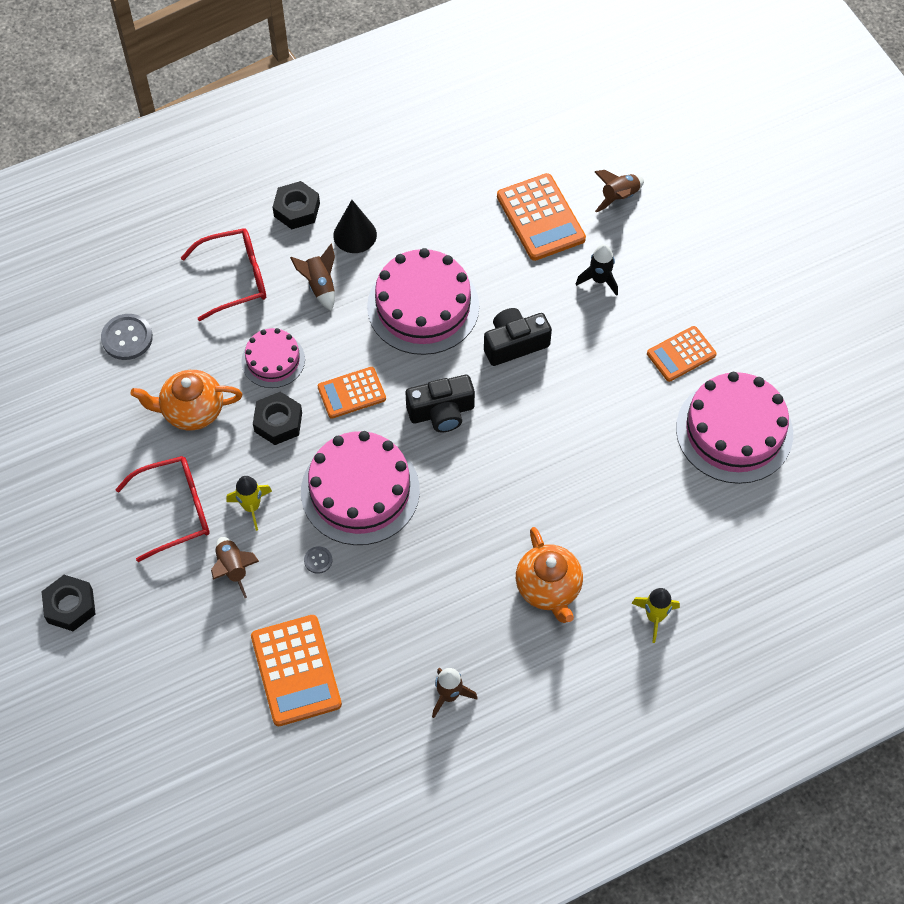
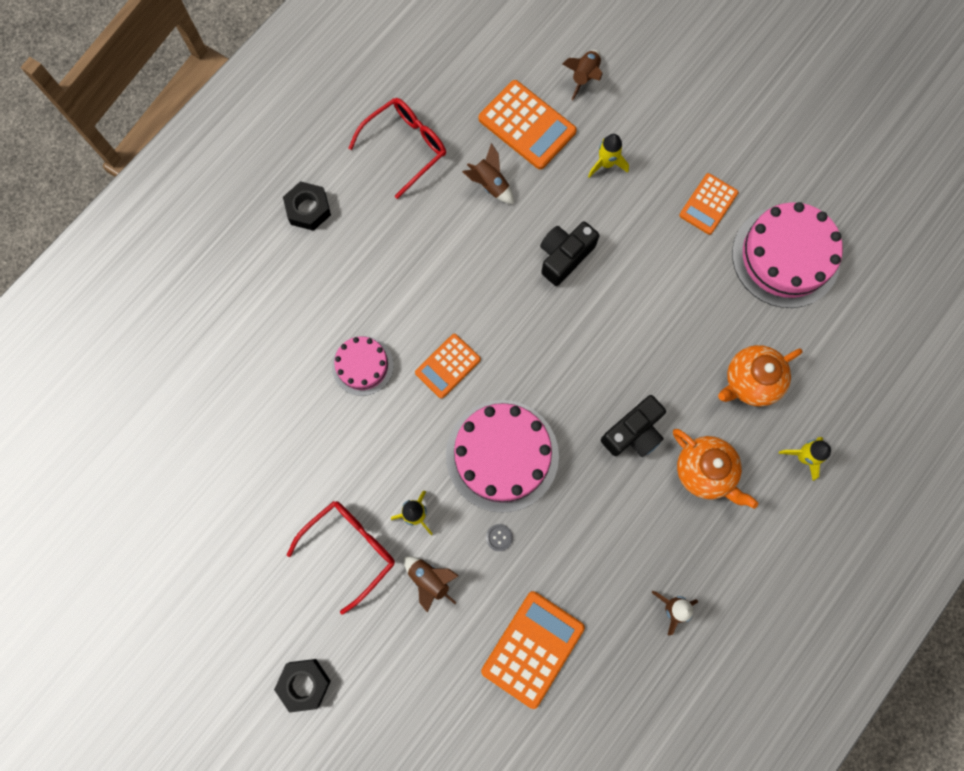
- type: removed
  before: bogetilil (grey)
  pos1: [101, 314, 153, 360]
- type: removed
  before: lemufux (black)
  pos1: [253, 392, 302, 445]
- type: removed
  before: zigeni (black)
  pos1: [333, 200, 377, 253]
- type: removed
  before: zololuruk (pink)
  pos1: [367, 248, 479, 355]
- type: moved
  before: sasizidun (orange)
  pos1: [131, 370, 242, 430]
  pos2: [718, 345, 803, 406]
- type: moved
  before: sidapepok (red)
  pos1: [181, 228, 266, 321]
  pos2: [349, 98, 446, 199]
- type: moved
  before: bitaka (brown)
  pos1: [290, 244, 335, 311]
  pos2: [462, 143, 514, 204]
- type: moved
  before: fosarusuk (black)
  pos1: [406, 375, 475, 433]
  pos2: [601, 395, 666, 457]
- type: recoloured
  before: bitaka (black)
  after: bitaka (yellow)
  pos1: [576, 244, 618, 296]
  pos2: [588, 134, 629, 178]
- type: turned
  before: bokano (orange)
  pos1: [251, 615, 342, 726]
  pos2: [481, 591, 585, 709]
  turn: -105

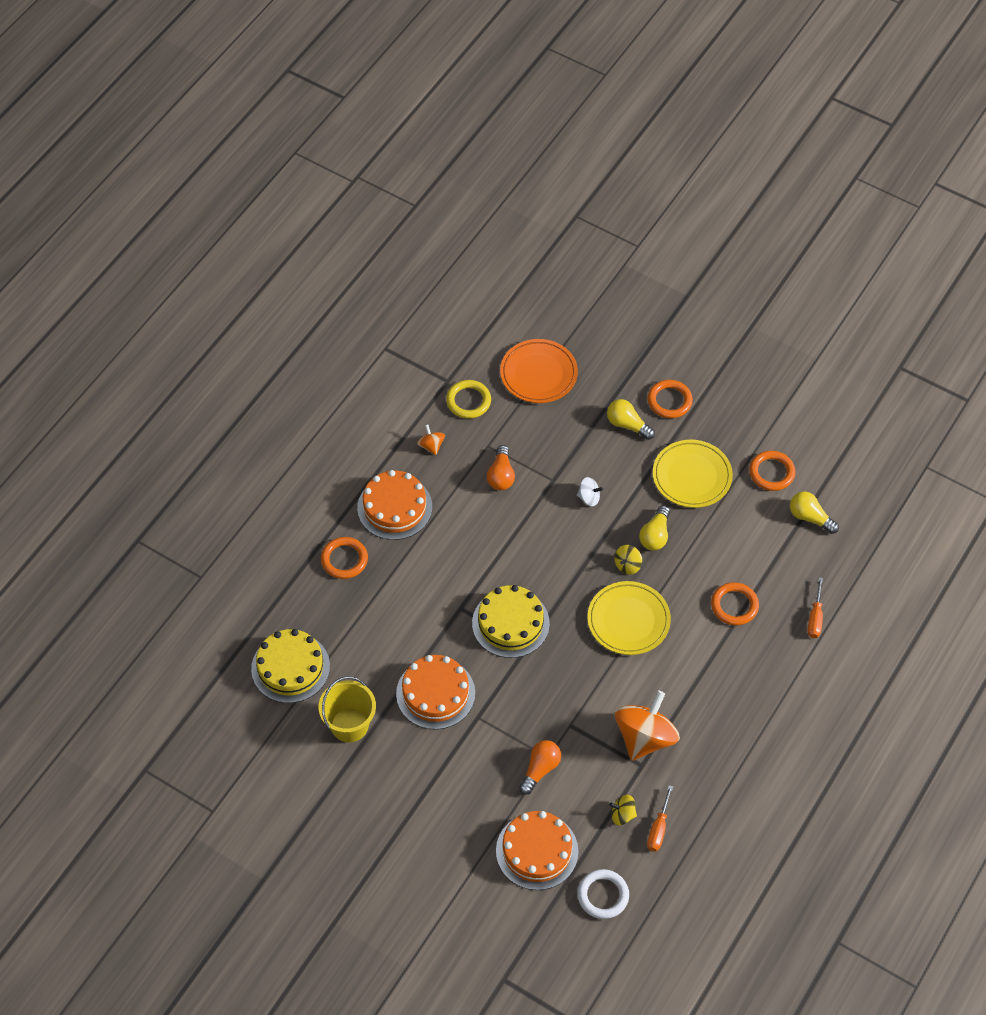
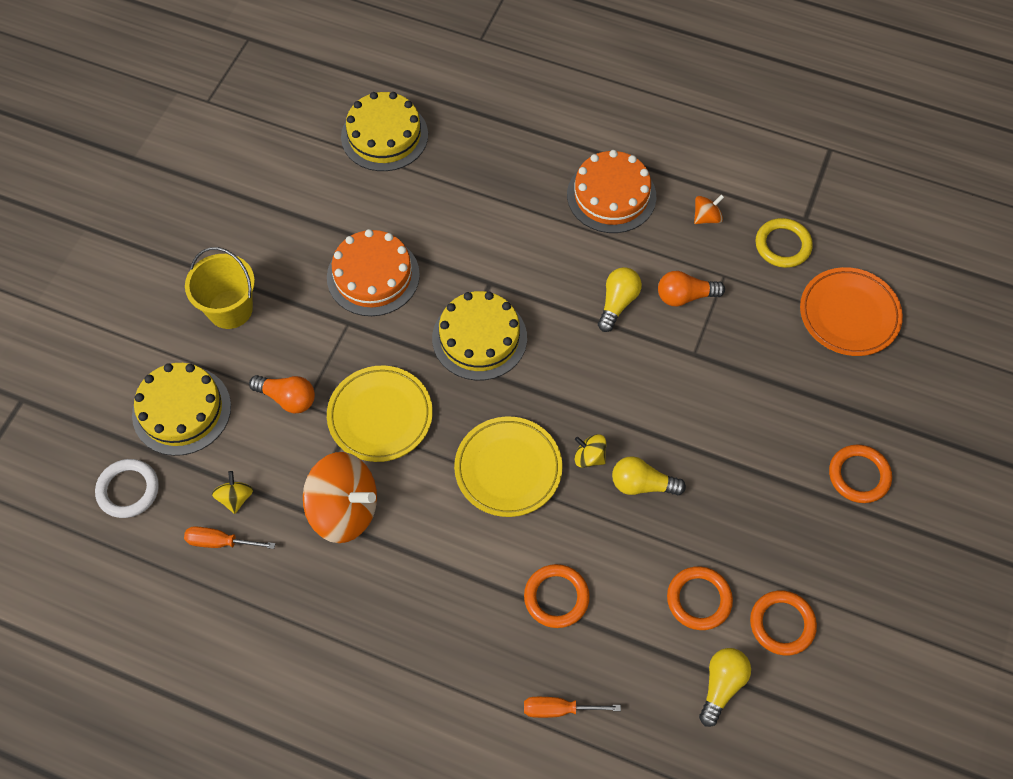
- type: removed
  before: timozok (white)
  pos1: [577, 477, 603, 506]
- type: moved
  before: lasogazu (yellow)
  pos1: [319, 676, 376, 742]
  pos2: [185, 247, 255, 329]
- type: moved
  before: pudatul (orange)
  pos1: [321, 537, 368, 579]
  pos2: [667, 566, 733, 630]
- type: moved
  before: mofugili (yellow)
  pos1: [607, 399, 655, 440]
  pos2: [598, 267, 642, 332]
- type: moved
  before: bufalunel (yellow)
  pos1: [653, 440, 733, 508]
  pos2: [327, 366, 433, 462]
- type: recoloured
  before: zololuruk (orange)
  after: zololuruk (yellow)
  pos1: [496, 811, 578, 890]
  pos2: [132, 363, 231, 456]

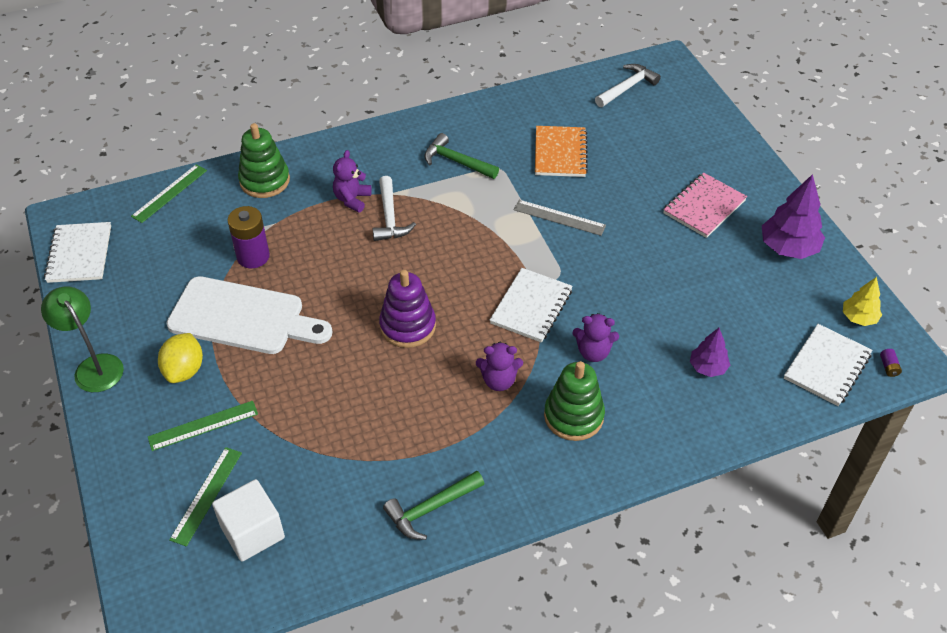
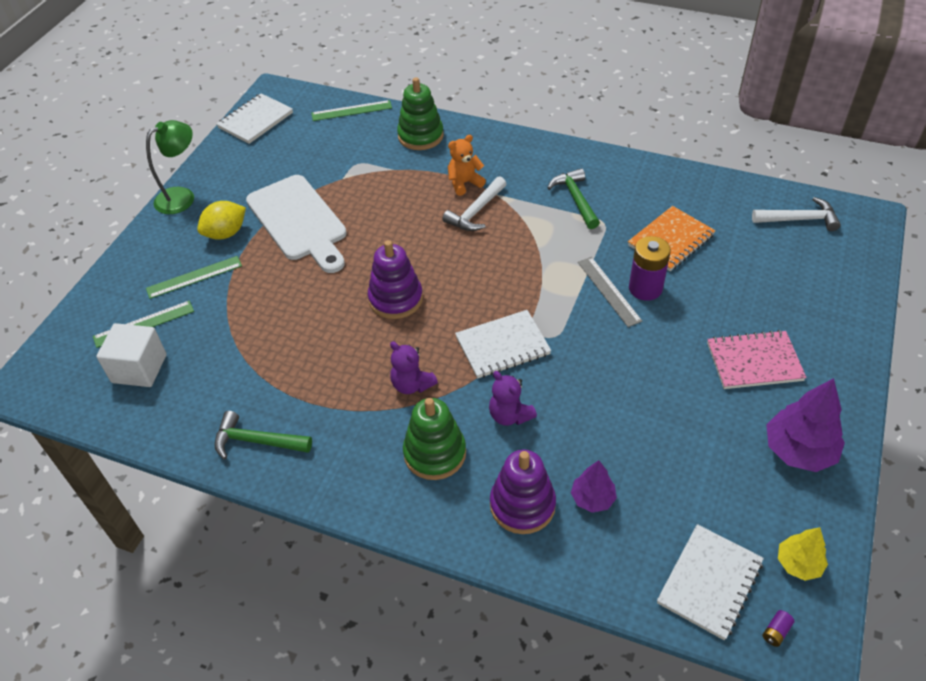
- type: added
  after: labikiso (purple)
  pos2: [490, 450, 556, 534]
- type: moved
  before: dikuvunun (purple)
  pos1: [227, 206, 270, 268]
  pos2: [629, 236, 671, 301]
- type: recoloured
  before: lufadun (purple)
  after: lufadun (orange)
  pos1: [333, 150, 372, 212]
  pos2: [448, 135, 486, 196]
- type: turned
  before: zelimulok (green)
  pos1: [41, 286, 124, 392]
  pos2: [146, 120, 194, 214]
  turn: 45
- type: turned
  before: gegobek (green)
  pos1: [148, 401, 258, 451]
  pos2: [146, 256, 242, 299]
  turn: -45
- type: turned
  before: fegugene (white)
  pos1: [784, 324, 872, 406]
  pos2: [657, 524, 764, 640]
  turn: -45

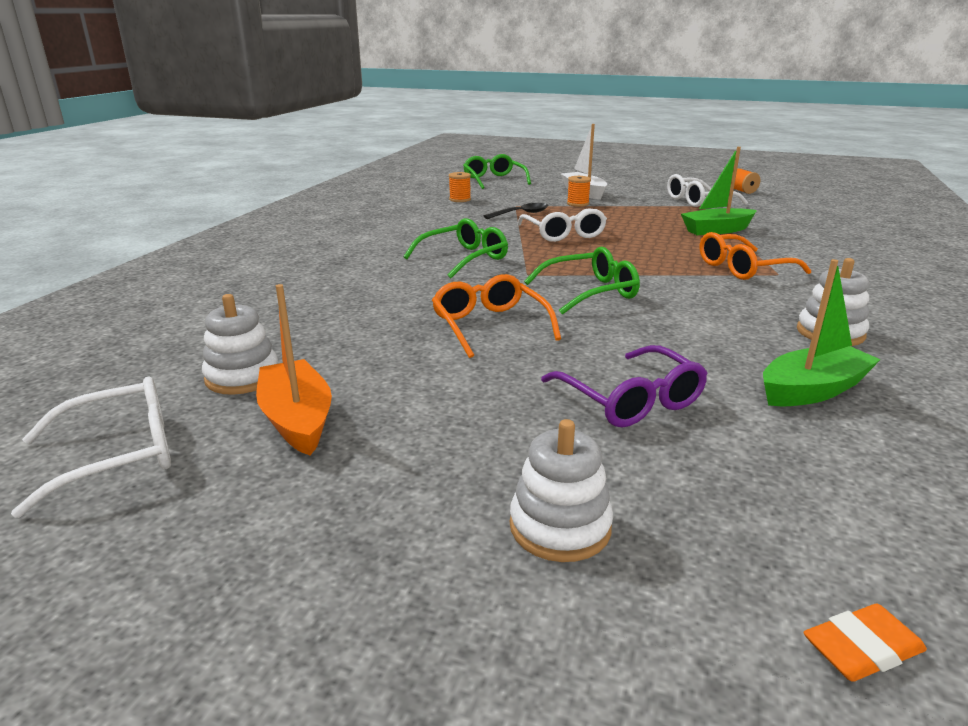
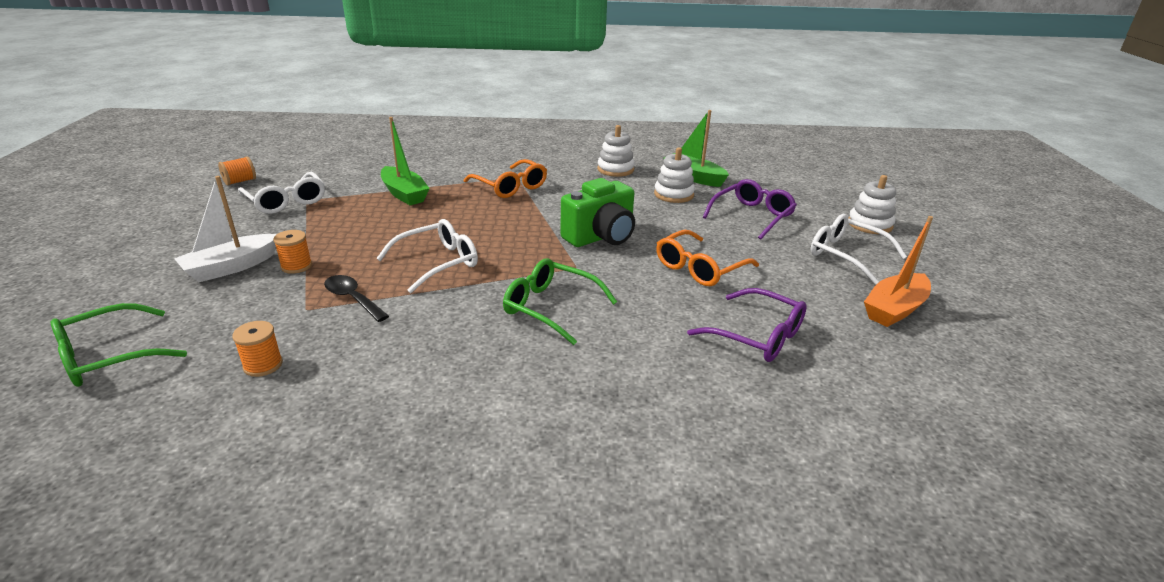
- type: removed
  before: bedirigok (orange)
  pos1: [804, 604, 927, 682]
- type: added
  after: sidapepok (purple)
  pos2: [687, 288, 807, 362]
- type: moved
  before: sidapepok (white)
  pos1: [11, 377, 171, 518]
  pos2: [811, 214, 907, 285]
- type: moved
  before: labikiso (white)
  pos1: [202, 294, 278, 395]
  pos2: [654, 147, 695, 203]
- type: replaced
  before: sidapepok (green)
  after: fosarusuk (green)
  pos1: [524, 247, 640, 314]
  pos2: [560, 178, 635, 247]

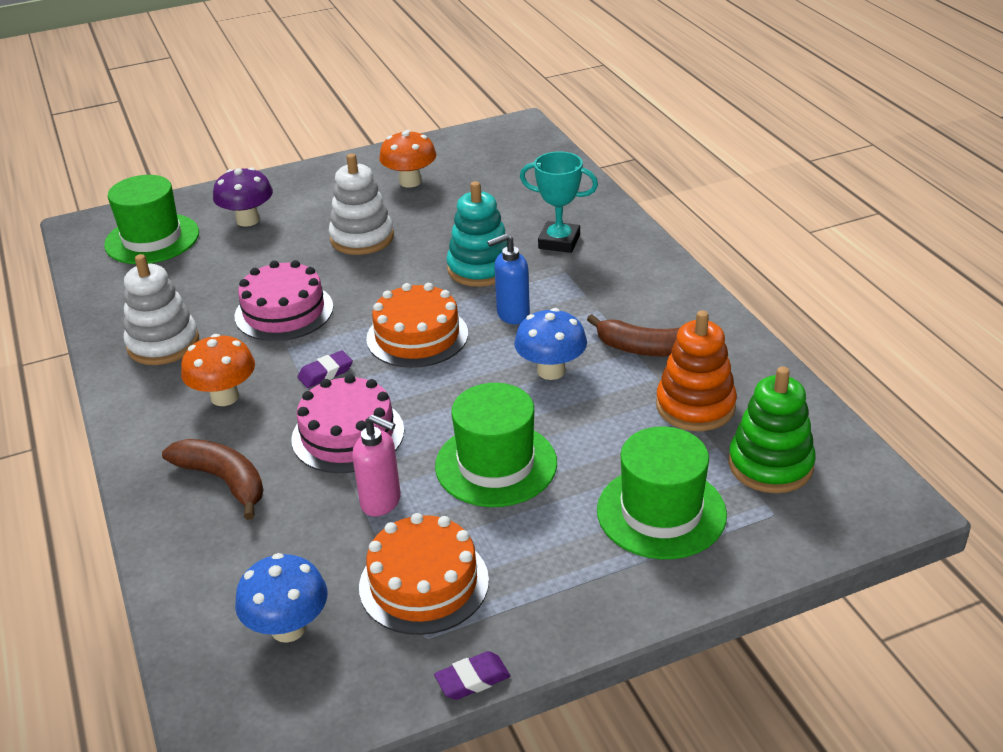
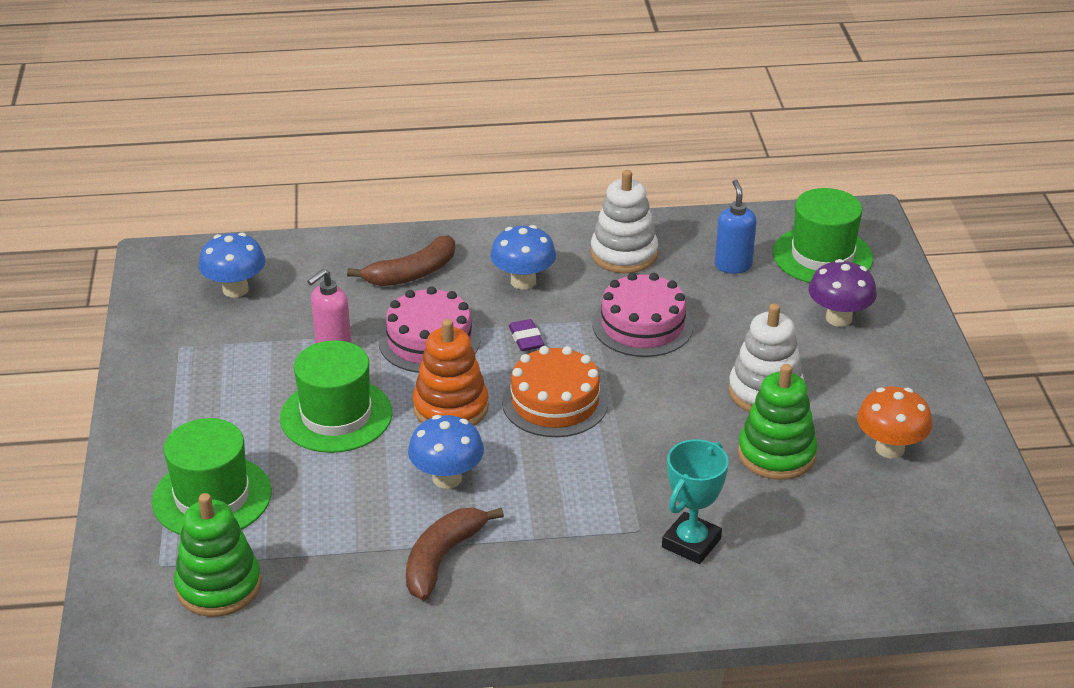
- type: removed
  before: zololuruk (orange)
  pos1: [359, 513, 489, 635]
- type: removed
  before: bedirigok (purple)
  pos1: [434, 651, 510, 700]
- type: removed
  before: labikiso (turquoise)
  pos1: [446, 181, 507, 287]
- type: added
  after: labikiso (green)
  pos2: [738, 364, 817, 480]
- type: moved
  before: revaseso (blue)
  pos1: [487, 233, 530, 324]
  pos2: [715, 179, 757, 274]
- type: moved
  before: labikiso (orange)
  pos1: [656, 311, 737, 431]
  pos2: [413, 319, 489, 426]
- type: recoloured
  before: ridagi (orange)
  after: ridagi (blue)
  pos1: [181, 334, 255, 406]
  pos2: [490, 225, 556, 289]

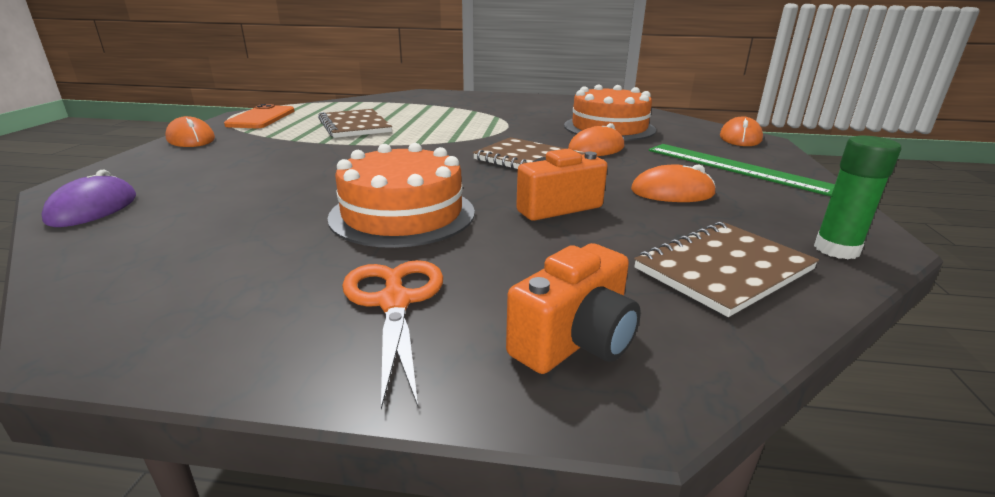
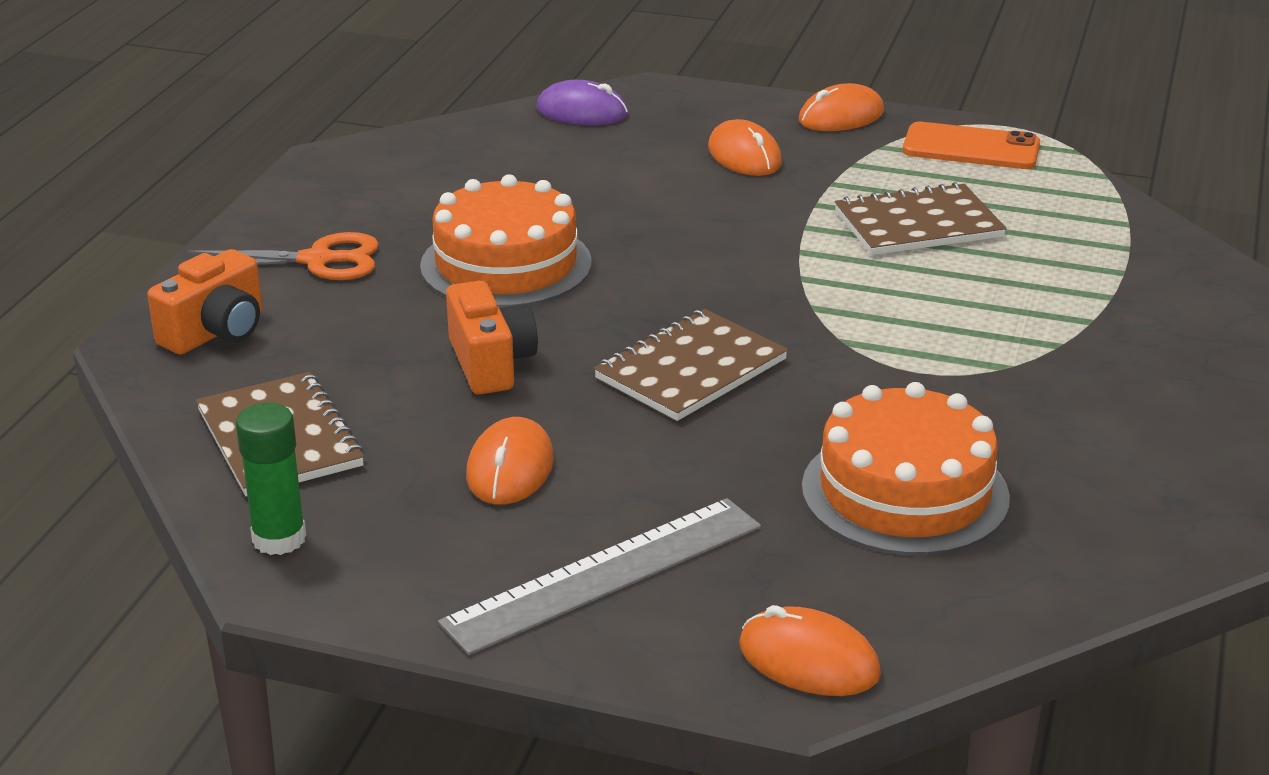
- type: moved
  before: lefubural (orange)
  pos1: [568, 123, 624, 156]
  pos2: [708, 119, 782, 176]
- type: recoloured
  before: gegobek (green)
  after: gegobek (grey)
  pos1: [649, 144, 835, 196]
  pos2: [438, 498, 761, 655]
- type: turned
  before: fosarusuk (orange)
  pos1: [506, 243, 641, 374]
  pos2: [147, 249, 263, 355]
  turn: -105

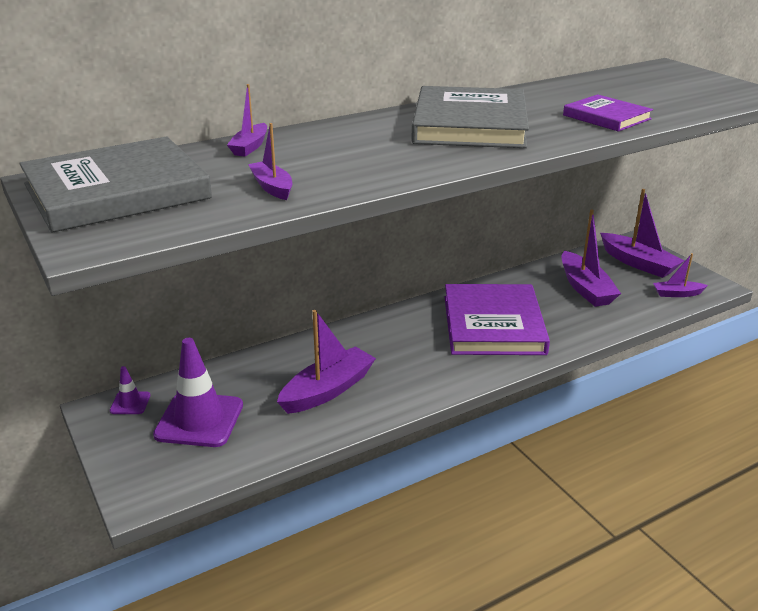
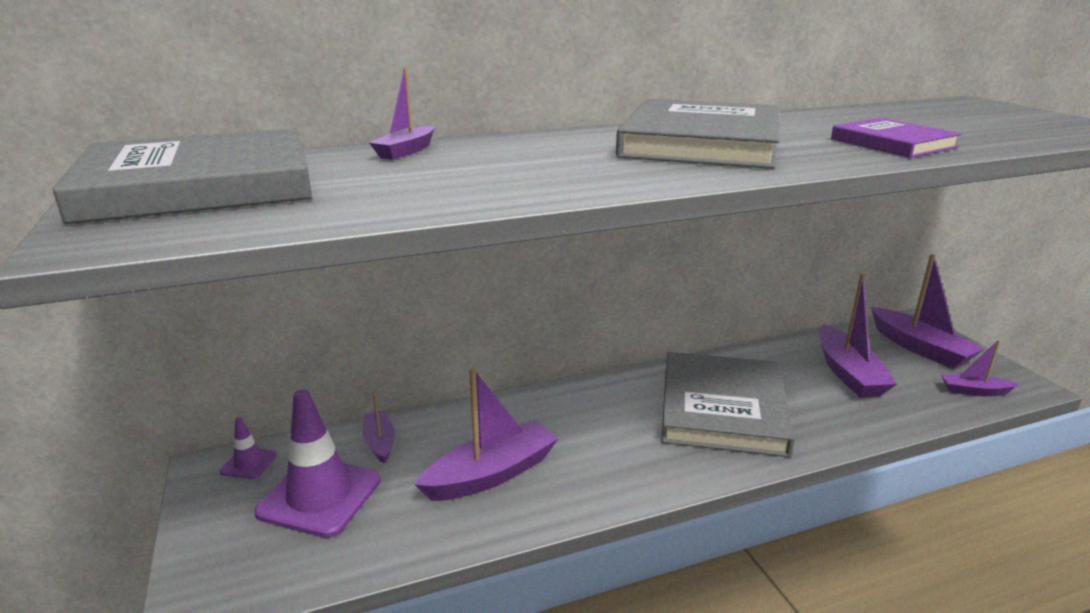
- type: moved
  before: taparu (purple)
  pos1: [248, 123, 292, 200]
  pos2: [363, 390, 395, 464]
- type: recoloured
  before: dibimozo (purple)
  after: dibimozo (grey)
  pos1: [445, 284, 550, 355]
  pos2: [661, 352, 795, 457]

